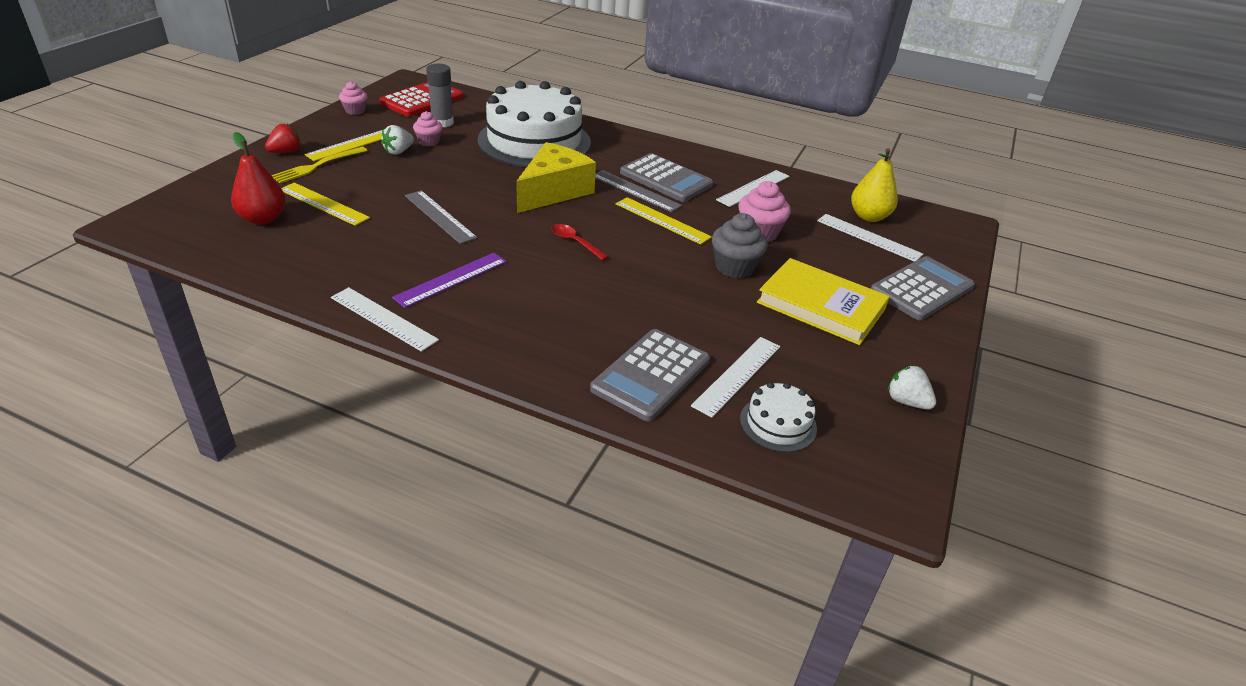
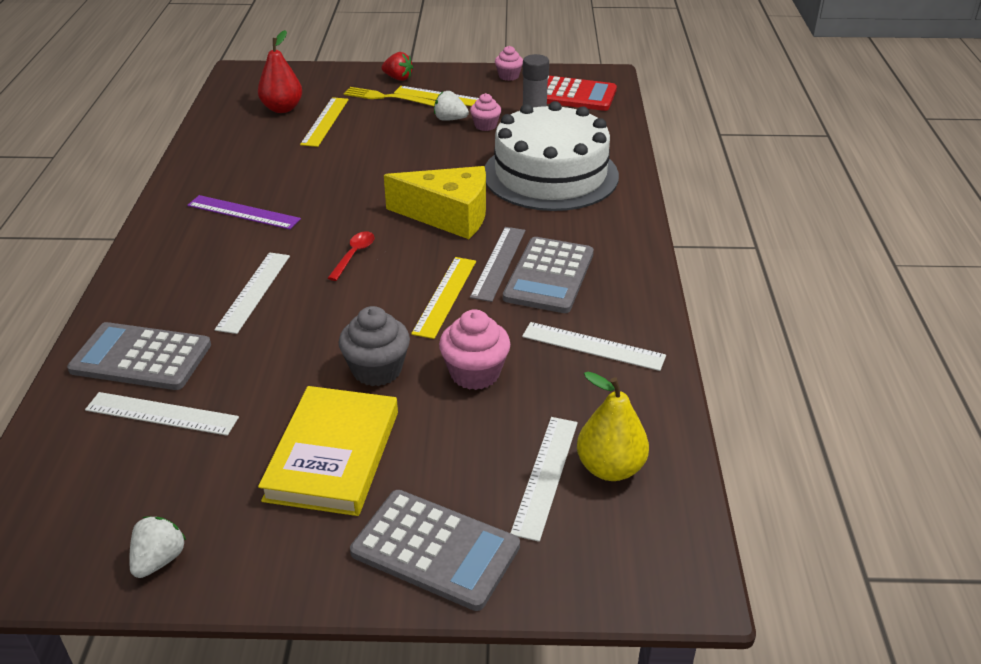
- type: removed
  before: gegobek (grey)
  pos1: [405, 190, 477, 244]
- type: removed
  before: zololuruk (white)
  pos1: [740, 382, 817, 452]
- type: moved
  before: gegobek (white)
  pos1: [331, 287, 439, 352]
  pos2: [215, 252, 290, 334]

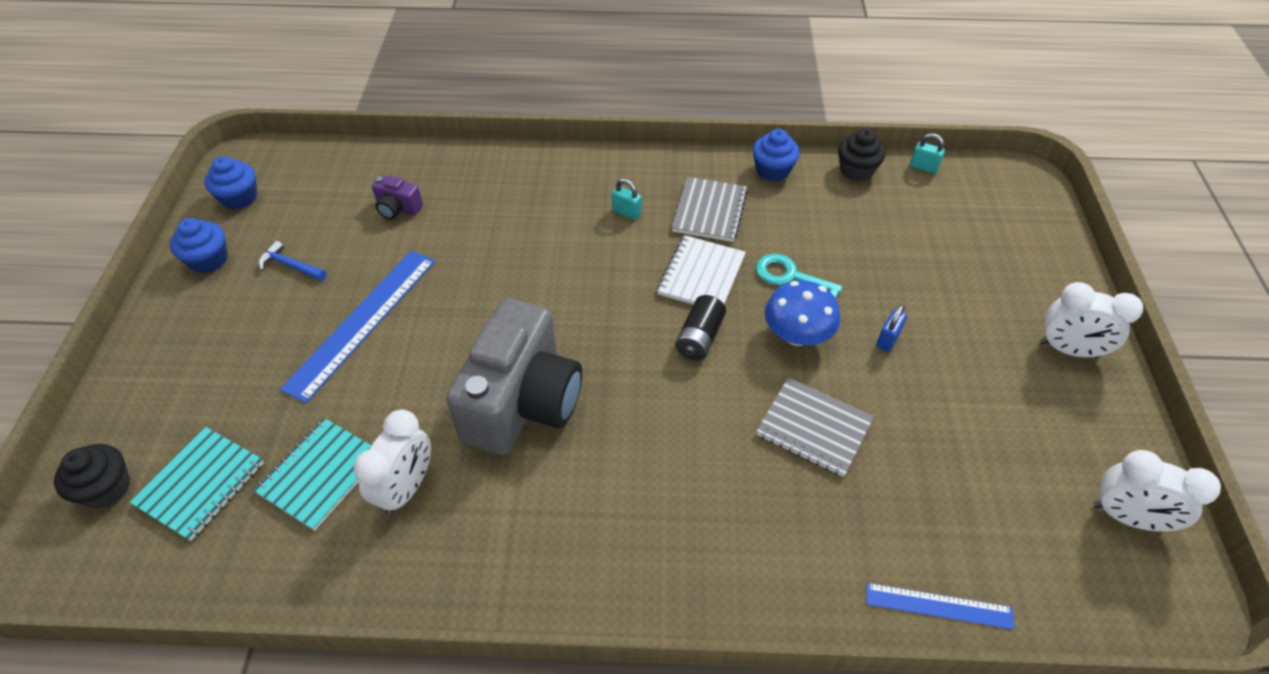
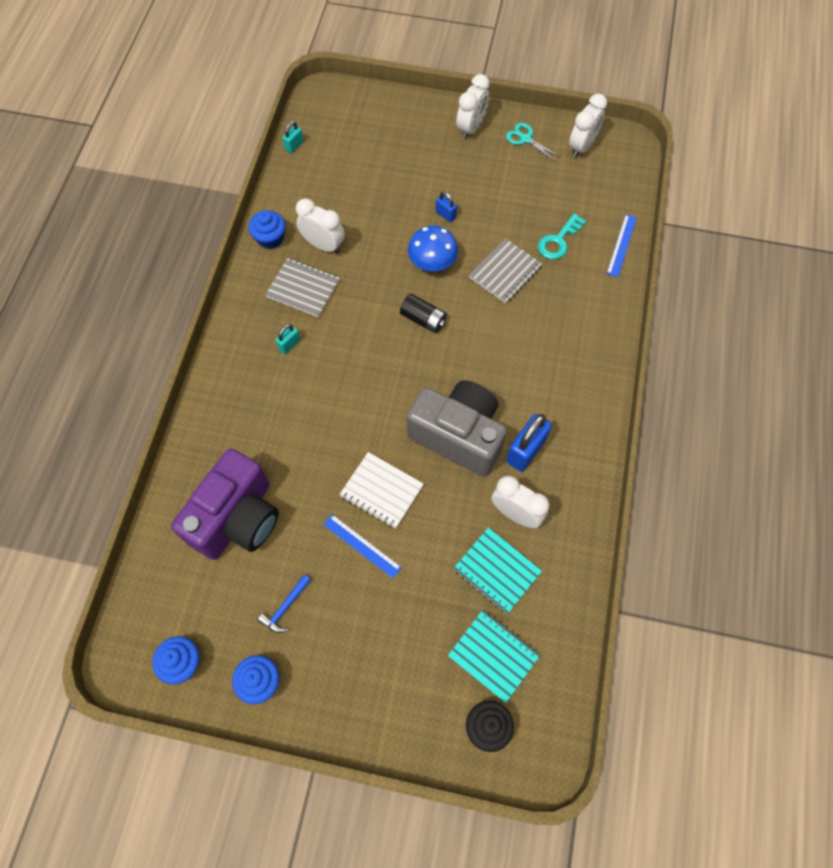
- type: removed
  before: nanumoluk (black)
  pos1: [838, 129, 886, 181]
- type: added
  after: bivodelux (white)
  pos2: [296, 198, 345, 254]
- type: added
  after: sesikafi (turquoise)
  pos2: [506, 123, 561, 162]
- type: added
  after: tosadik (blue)
  pos2: [506, 414, 552, 472]
- type: moved
  before: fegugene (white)
  pos1: [657, 235, 746, 304]
  pos2: [339, 452, 424, 529]
- type: moved
  before: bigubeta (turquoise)
  pos1: [756, 254, 843, 298]
  pos2: [538, 213, 586, 260]
- type: resized
  before: gegobek (blue)
  pos1: [280, 250, 435, 403]
  pos2: [323, 514, 402, 578]
  scale: 0.56
- type: resized
  before: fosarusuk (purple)
  pos1: [372, 175, 423, 219]
  pos2: [171, 449, 279, 560]
  scale: 2.43

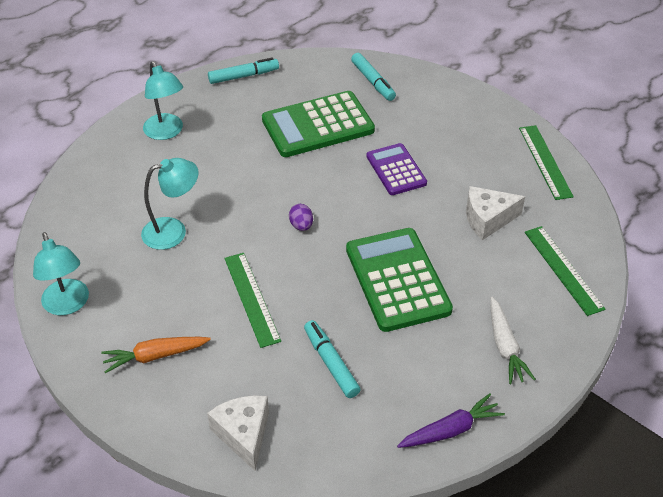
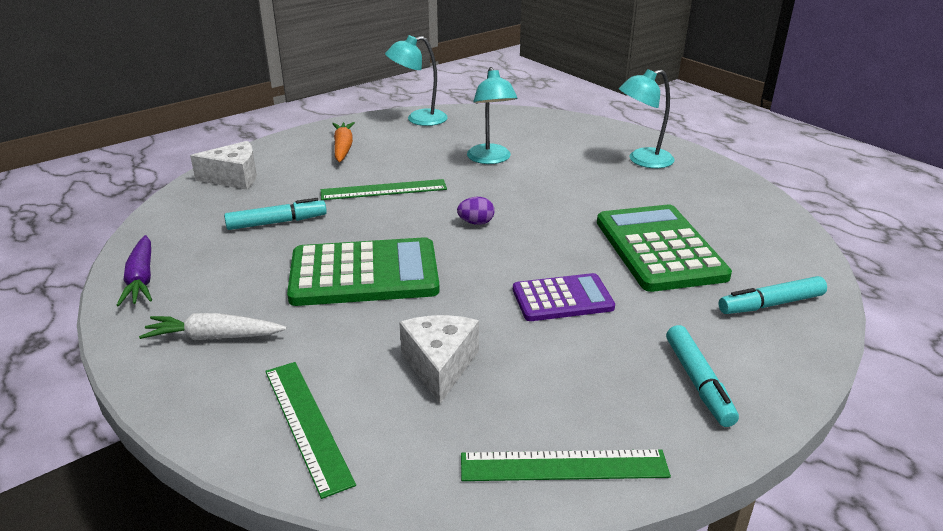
- type: moved
  before: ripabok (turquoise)
  pos1: [208, 57, 279, 84]
  pos2: [666, 325, 739, 427]
- type: turned
  before: gegobek (green)
  pos1: [525, 226, 605, 316]
  pos2: [265, 362, 356, 499]
  turn: 75

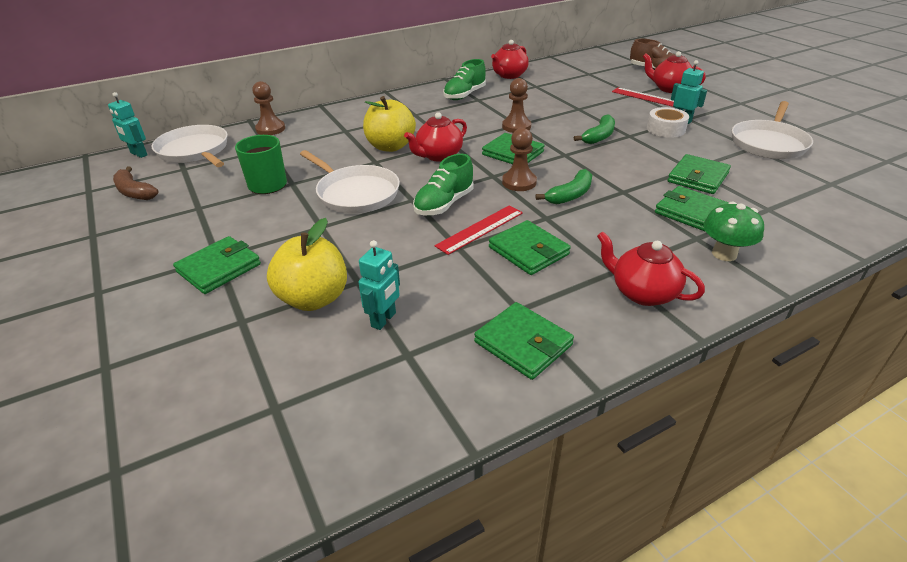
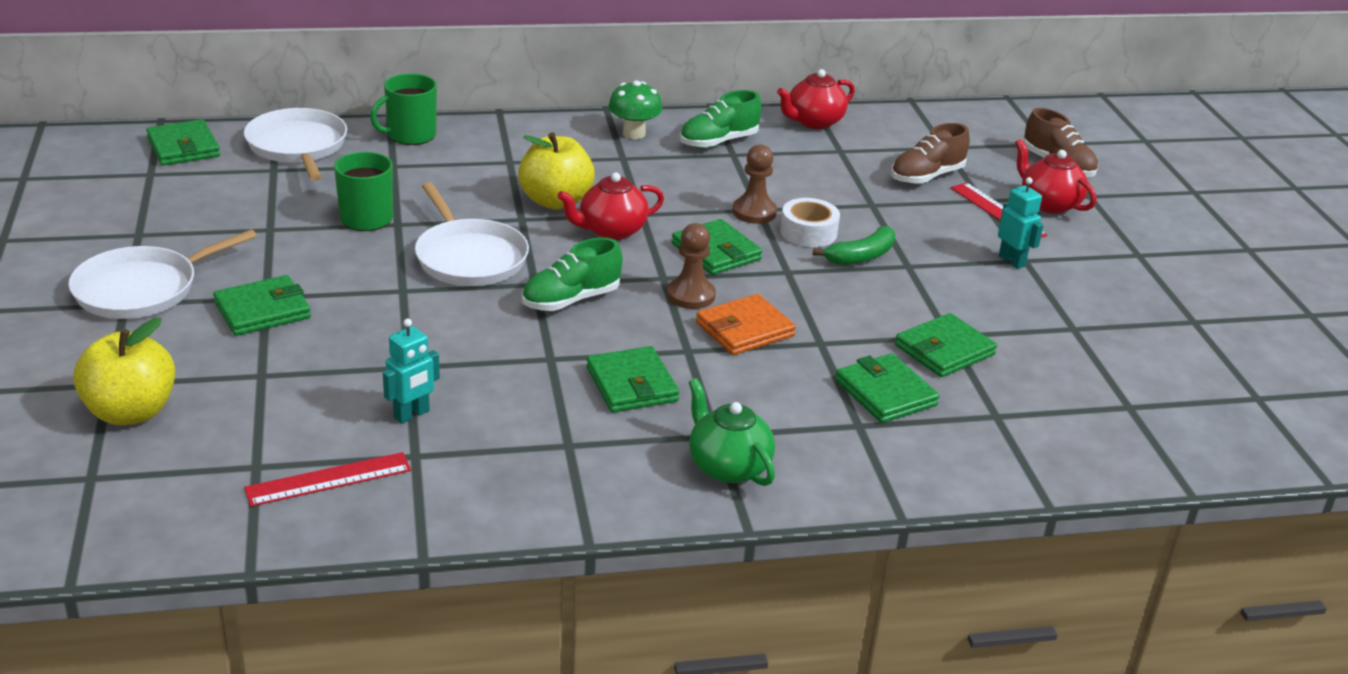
- type: removed
  before: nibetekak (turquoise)
  pos1: [108, 92, 148, 158]
- type: removed
  before: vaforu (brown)
  pos1: [113, 166, 159, 200]
- type: added
  after: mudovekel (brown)
  pos2: [891, 123, 970, 184]
- type: moved
  before: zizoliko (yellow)
  pos1: [267, 218, 347, 311]
  pos2: [73, 318, 175, 425]
- type: moved
  before: gegobek (red)
  pos1: [434, 206, 523, 255]
  pos2: [244, 452, 411, 507]
- type: moved
  before: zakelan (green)
  pos1: [474, 302, 574, 380]
  pos2: [146, 119, 220, 166]
- type: moved
  before: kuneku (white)
  pos1: [647, 107, 689, 138]
  pos2: [780, 198, 840, 247]
- type: moved
  before: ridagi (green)
  pos1: [703, 201, 764, 261]
  pos2: [608, 80, 662, 139]
- type: moved
  before: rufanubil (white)
  pos1: [732, 101, 813, 159]
  pos2: [68, 229, 257, 319]
- type: replaced
  before: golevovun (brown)
  after: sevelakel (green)
  pos1: [252, 81, 285, 135]
  pos2: [370, 73, 437, 145]
- type: replaced
  before: vaforu (green)
  after: zakelan (orange)
  pos1: [536, 169, 592, 204]
  pos2: [696, 294, 796, 355]
- type: recoloured
  before: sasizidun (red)
  after: sasizidun (green)
  pos1: [597, 232, 705, 306]
  pos2: [689, 378, 775, 486]

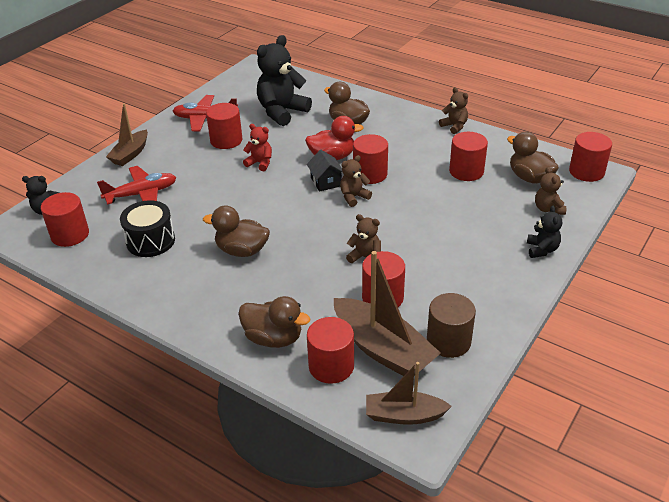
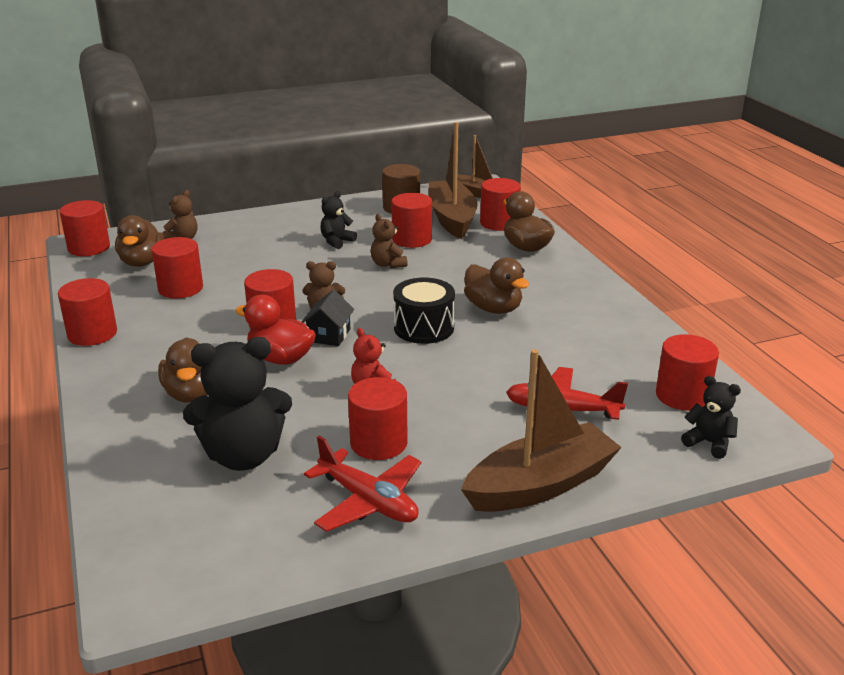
- type: moved
  before: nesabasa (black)
  pos1: [120, 200, 175, 257]
  pos2: [393, 278, 455, 344]
- type: moved
  before: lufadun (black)
  pos1: [527, 206, 562, 258]
  pos2: [320, 191, 357, 249]
- type: replaced
  before: lufadun (brown)
  after: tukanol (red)
  pos1: [439, 87, 468, 134]
  pos2: [58, 278, 117, 346]
- type: resized
  before: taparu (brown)
  pos1: [106, 103, 148, 166]
  pos2: [461, 349, 622, 512]
  scale: 1.64

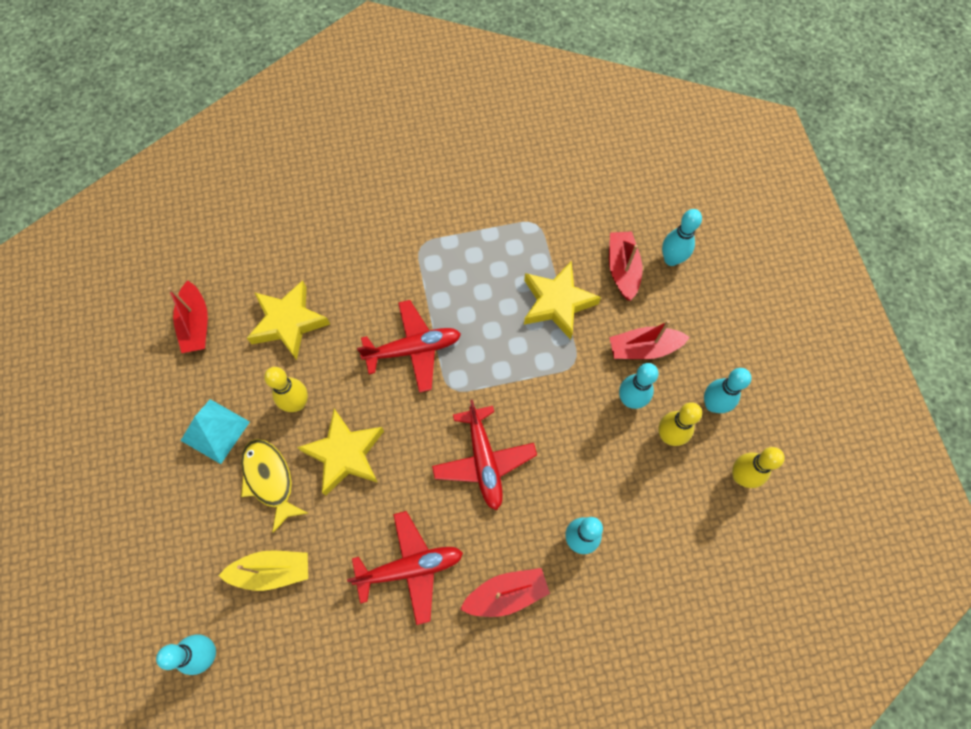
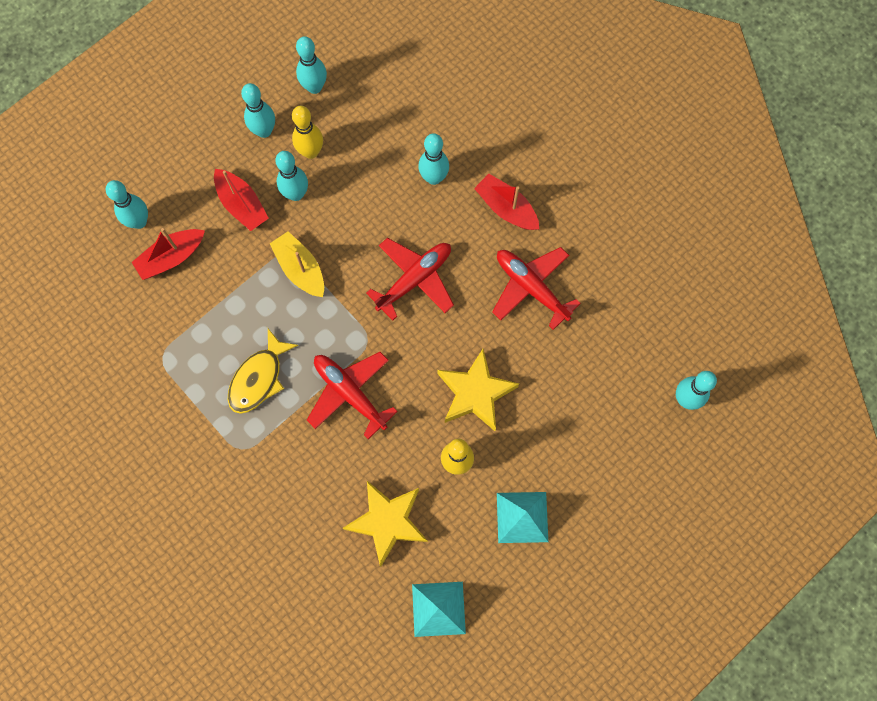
- type: removed
  before: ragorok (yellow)
  pos1: [524, 261, 601, 340]
- type: moved
  before: taparu (yellow)
  pos1: [218, 550, 308, 591]
  pos2: [270, 231, 324, 297]
- type: moved
  before: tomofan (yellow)
  pos1: [241, 439, 308, 533]
  pos2: [228, 329, 299, 414]
- type: replaced
  before: taparu (red)
  after: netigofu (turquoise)
  pos1: [168, 280, 208, 353]
  pos2: [412, 582, 466, 637]
- type: recoloured
  before: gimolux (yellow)
  after: gimolux (turquoise)
  pos1: [732, 447, 785, 488]
  pos2: [296, 36, 327, 94]

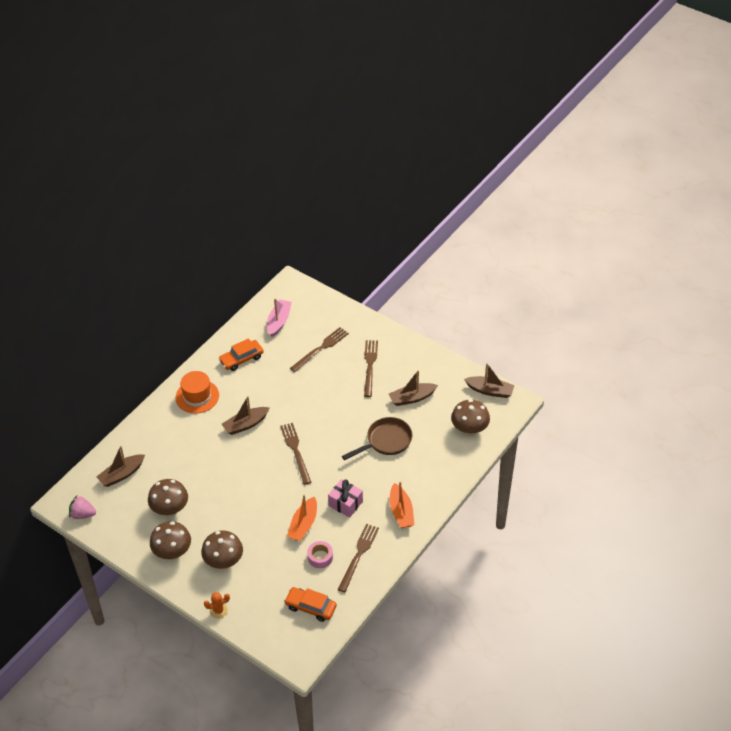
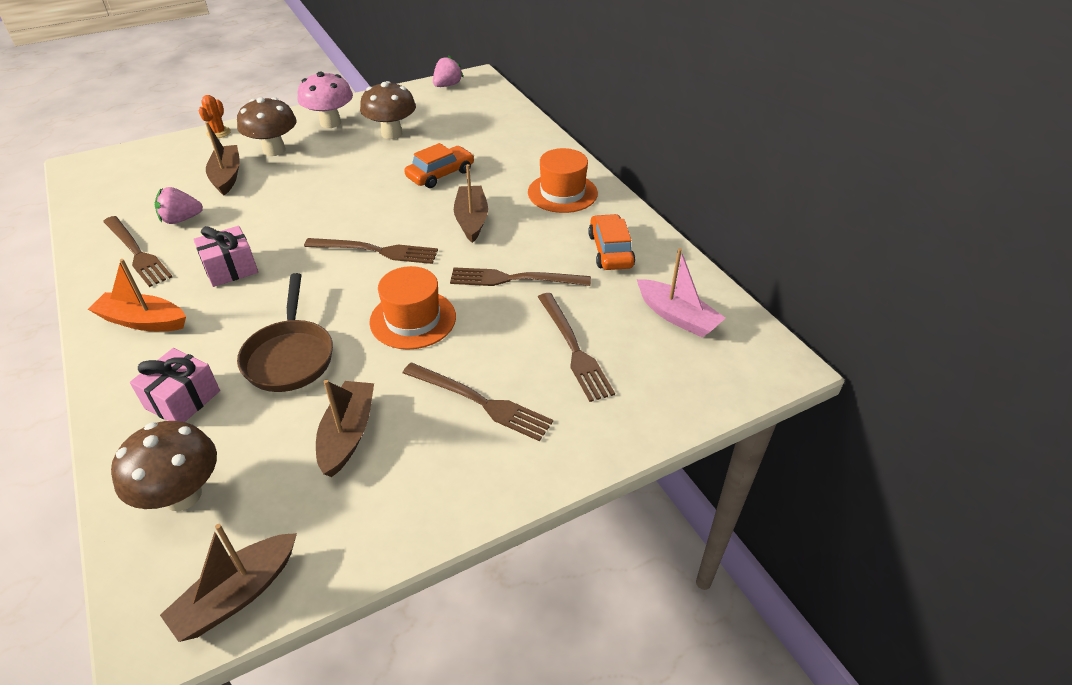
- type: removed
  before: taparu (orange)
  pos1: [287, 495, 317, 541]
- type: added
  after: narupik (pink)
  pos2: [130, 348, 220, 422]
- type: added
  after: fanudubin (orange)
  pos2: [369, 266, 456, 349]
- type: added
  after: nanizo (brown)
  pos2: [450, 267, 591, 286]
- type: moved
  before: taparu (brown)
  pos1: [97, 446, 145, 487]
  pos2: [205, 122, 240, 195]
- type: moved
  before: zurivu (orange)
  pos1: [284, 587, 337, 622]
  pos2: [404, 143, 474, 188]
- type: replaced
  before: kuneku (pink)
  after: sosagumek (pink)
  pos1: [307, 541, 333, 568]
  pos2: [155, 187, 203, 224]
- type: recoloured
  before: ridagi (brown)
  after: ridagi (pink)
  pos1: [150, 521, 191, 560]
  pos2: [298, 72, 353, 128]

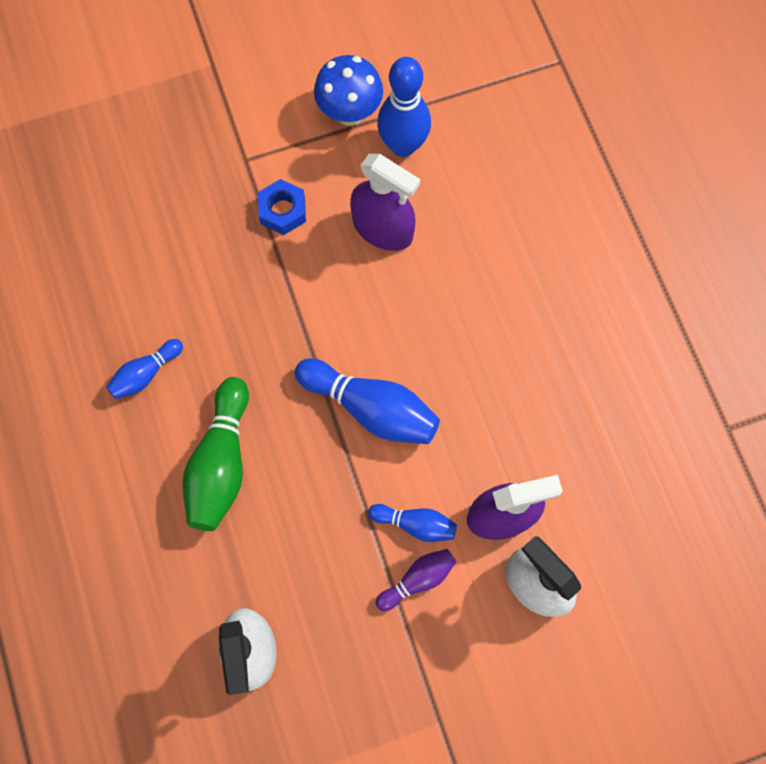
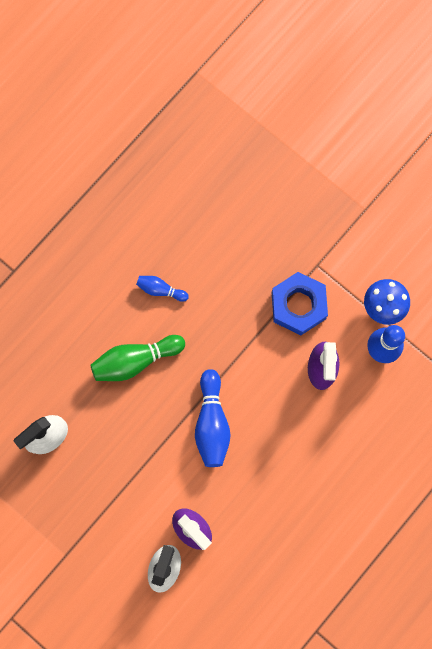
- type: removed
  before: gimolux (blue)
  pos1: [368, 504, 457, 542]
- type: removed
  before: gimolux (purple)
  pos1: [376, 549, 456, 611]
- type: resized
  before: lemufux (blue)
  pos1: [258, 179, 306, 235]
  pos2: [272, 272, 328, 336]
  scale: 1.76

